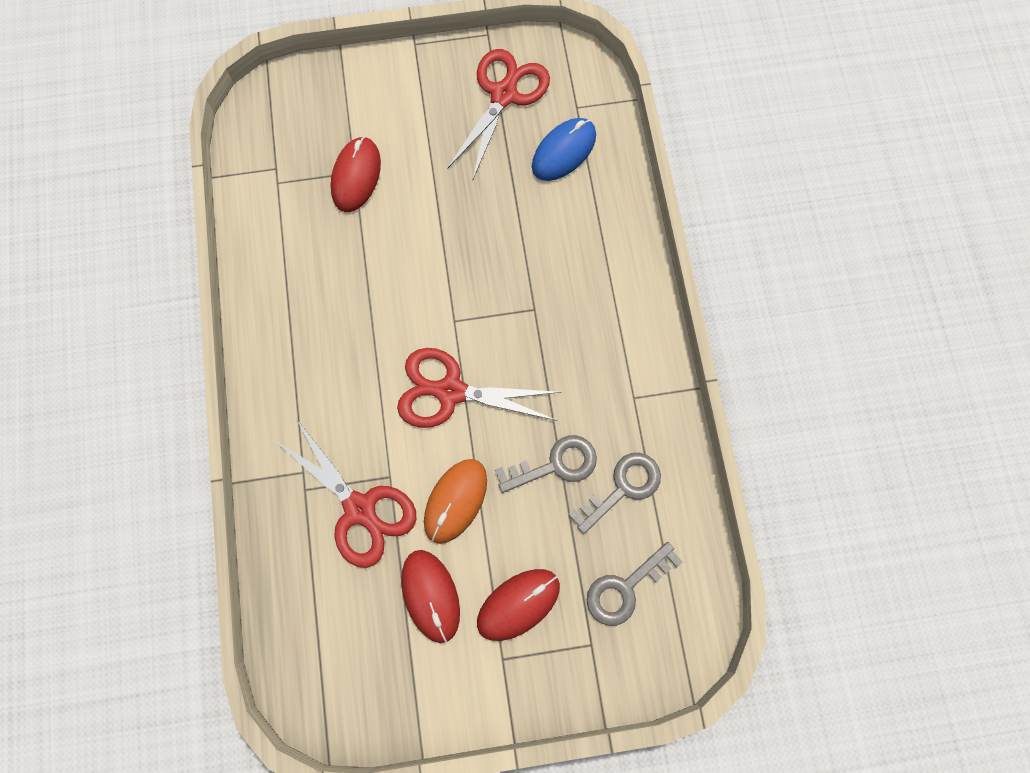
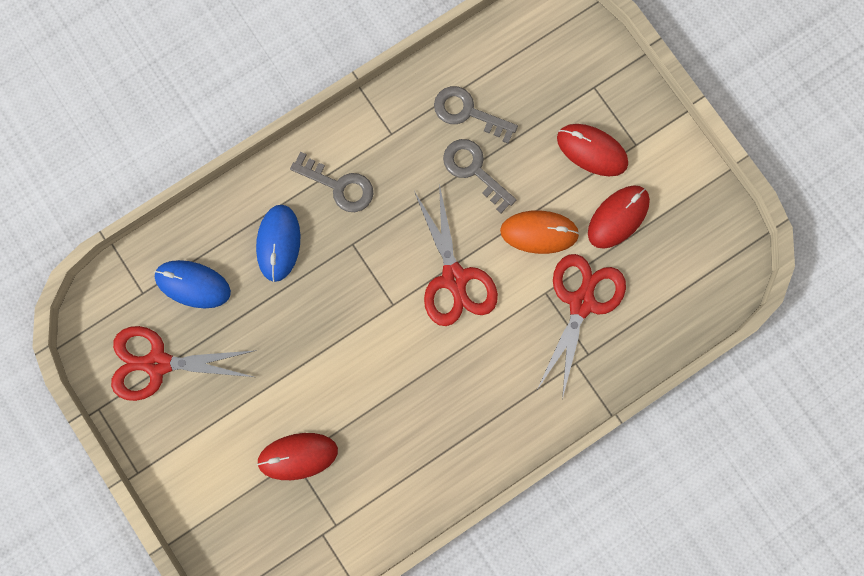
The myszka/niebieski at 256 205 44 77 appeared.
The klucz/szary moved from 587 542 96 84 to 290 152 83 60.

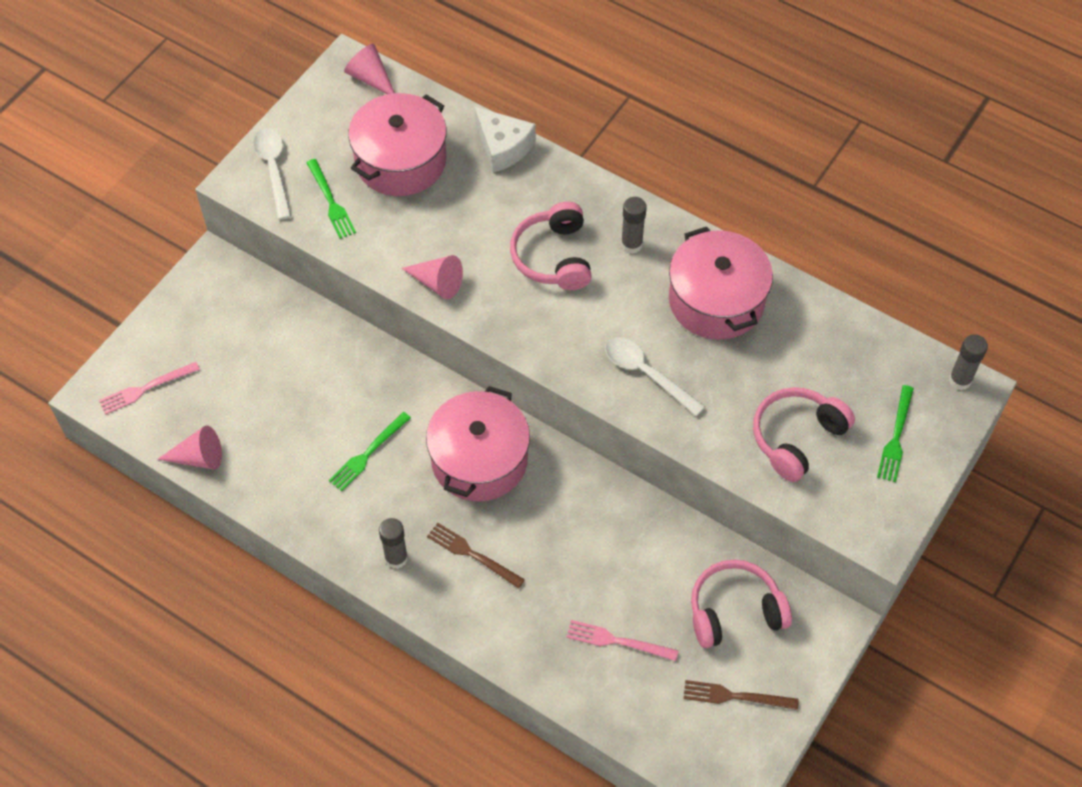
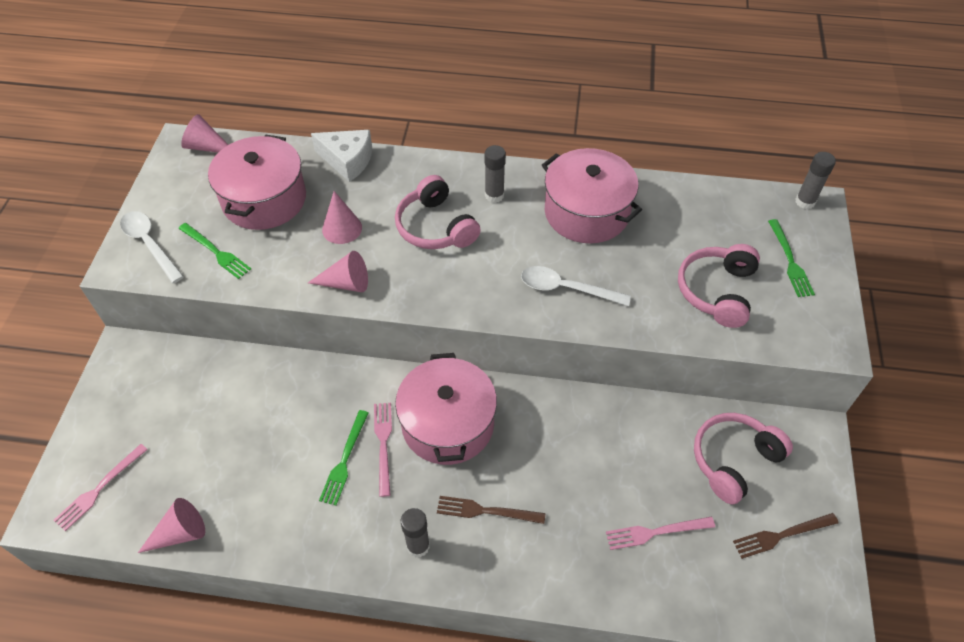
The stożek/różowy at 322 191 40 53 appeared.
The widelec/różowy at 374 403 18 94 appeared.

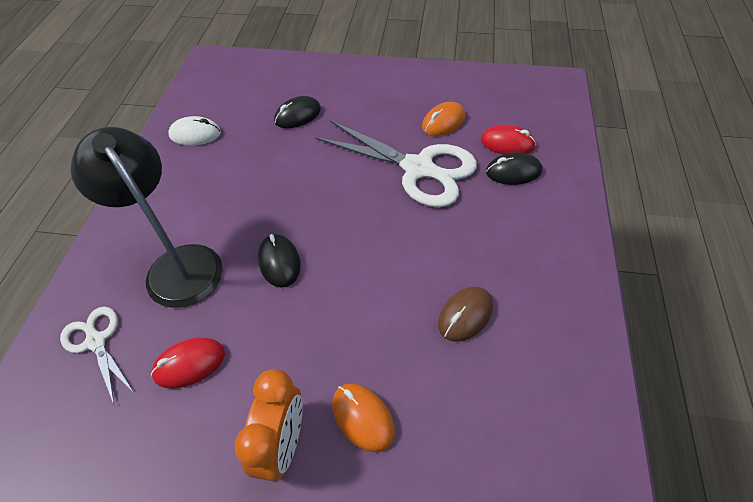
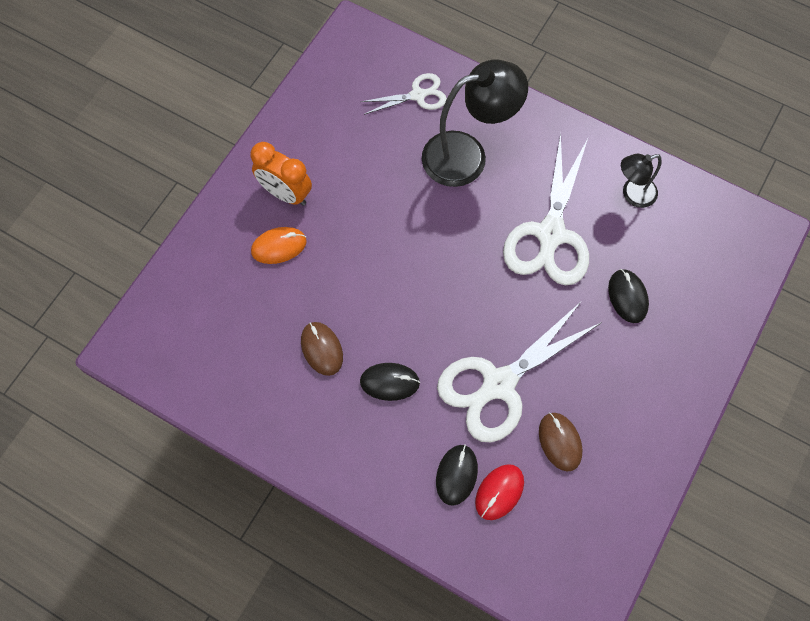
The myszka/czerwony at 151 338 74 50 disappeared.
The nożyczki/biały at 503 133 86 152 appeared.
The myszka/czarny moved from 258 234 43 54 to 360 363 60 38.
The myszka/biały at 168 116 53 30 was replaced by the lampka/czarny at 621 154 41 54.
The myszka/pomarańczowy at 422 102 43 34 became the myszka/brązowy at 539 412 44 60.

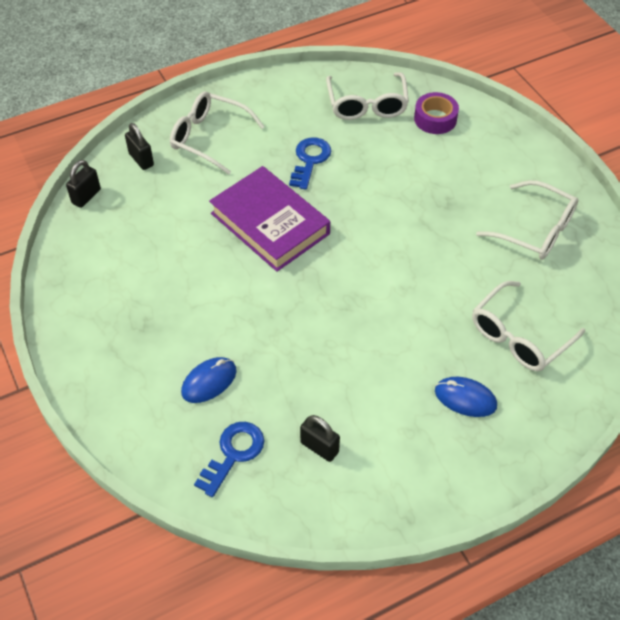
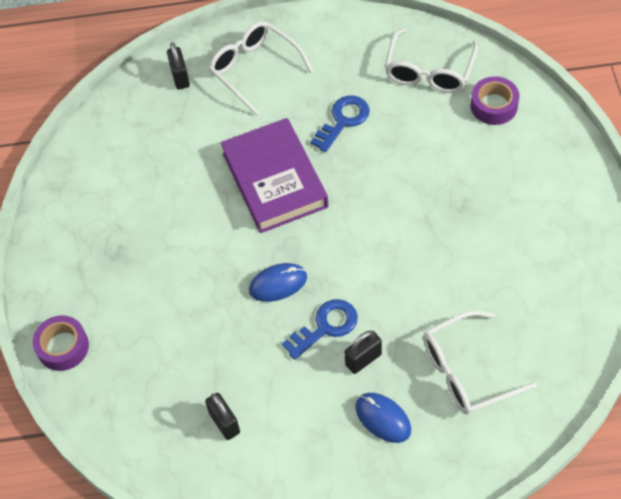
The okulary/biały at 476 180 102 80 disappeared.
The taśma klejąca/fioletowy at 33 315 56 56 appeared.
The kłódka/czarny moved from 66 160 35 48 to 344 331 38 43.
The myszka/niebieski moved from 181 357 56 46 to 249 263 58 39.
The klucz/niebieski moved from 194 422 71 75 to 282 299 76 61.

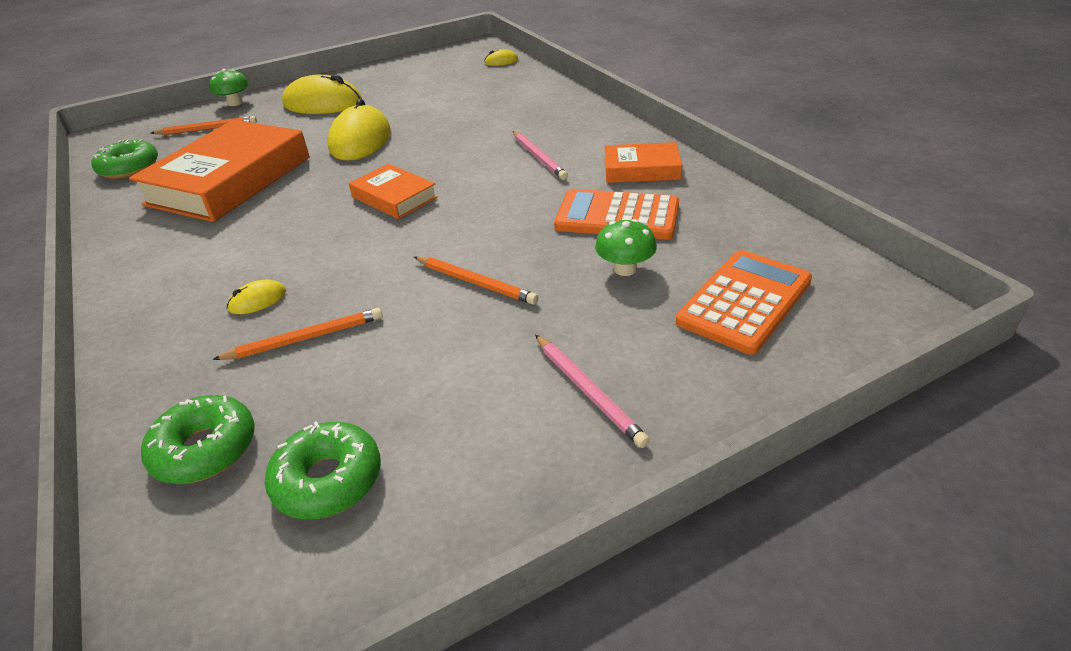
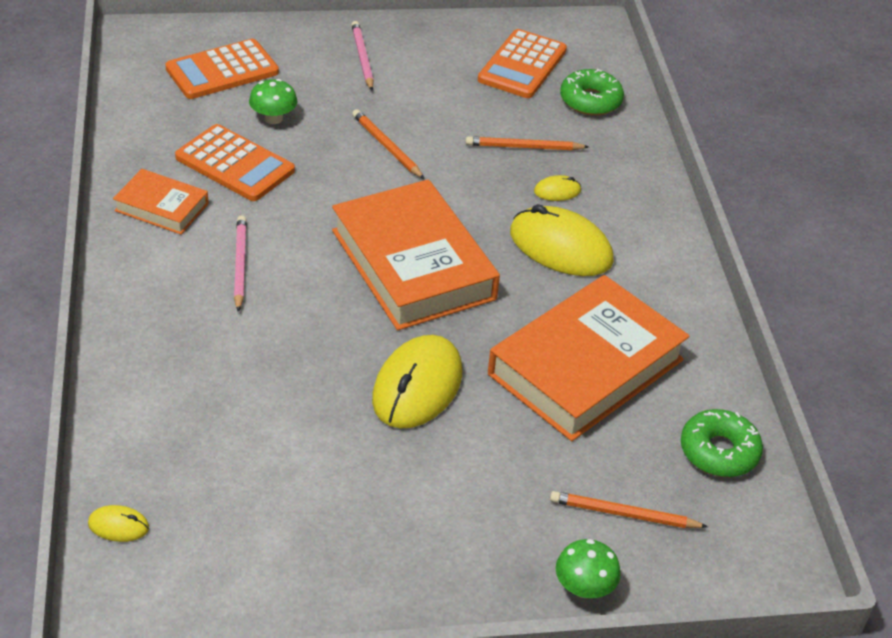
The myszka/żółty moved from 282 75 80 39 to 510 204 104 72.
The donut/zielony at 265 421 116 98 was replaced by the kalkulator/pomarańczowy at 478 29 89 69.
The książka/pomarańczowy at 349 164 89 55 changed to 1.99 times the size.

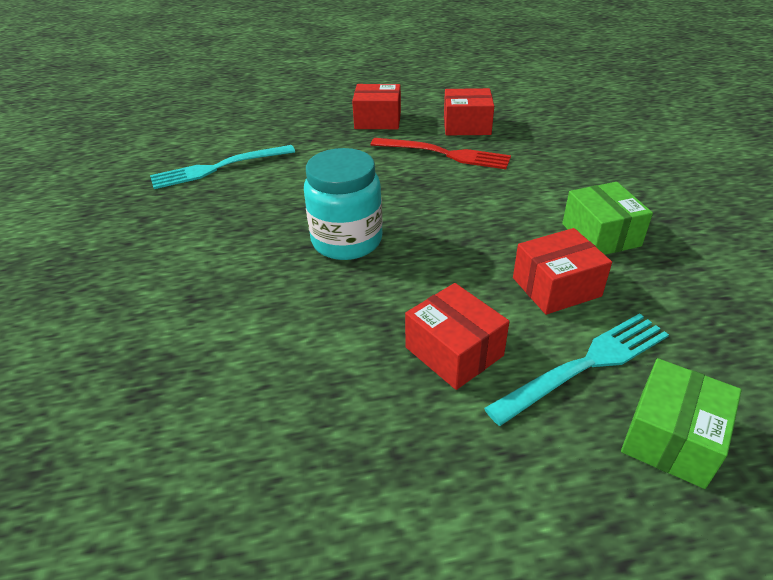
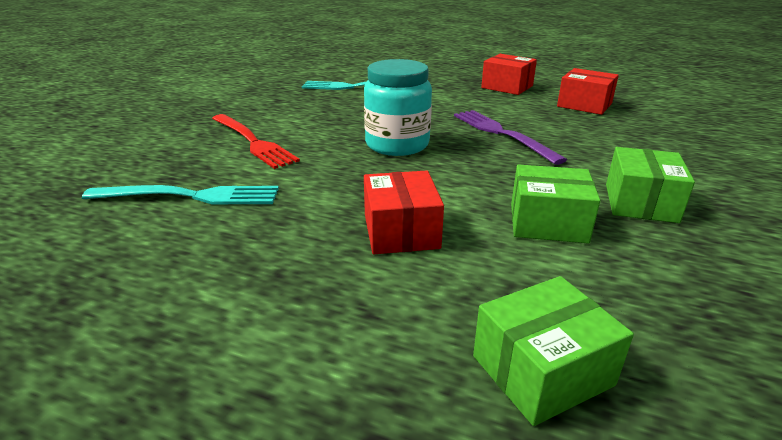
The widelec/fioletowy at 454 110 113 55 appeared.
The widelec/czerwony moved from 371 138 140 31 to 212 114 88 55.
The widelec/turkusowy moved from 484 313 185 113 to 82 185 197 19.
The pudełko/czerwony at 513 228 99 87 became the pudełko/zielony at 511 164 89 80.

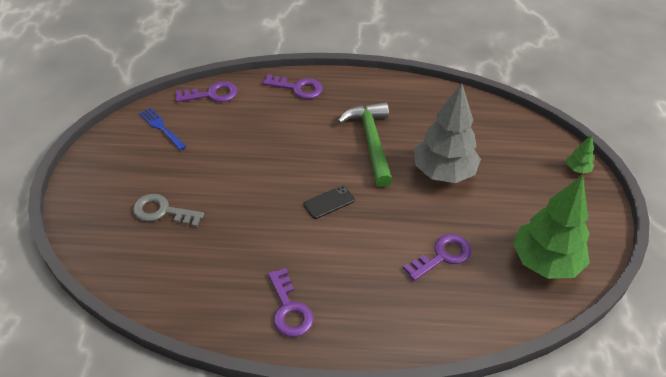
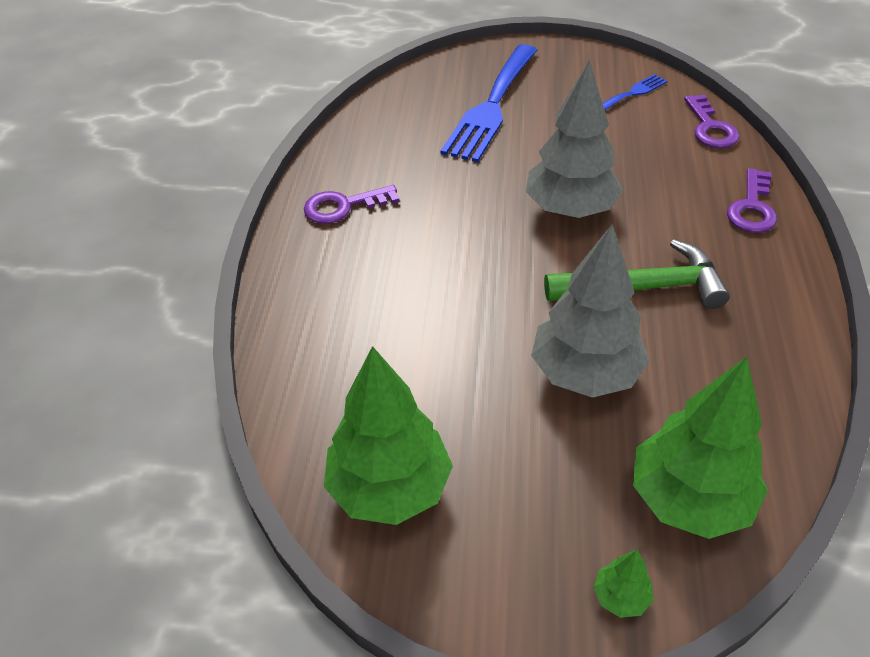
The telefon/czarny at 304 186 51 33 disappeared.
The klucz/fioletowy at 403 234 69 47 disappeared.
The drzewko/szary at 526 61 97 157 appeared.
The drzewko/zielony at 633 357 135 182 appeared.
The klucz/szary at 133 194 71 33 was replaced by the widelec/niebieski at 441 44 96 118.

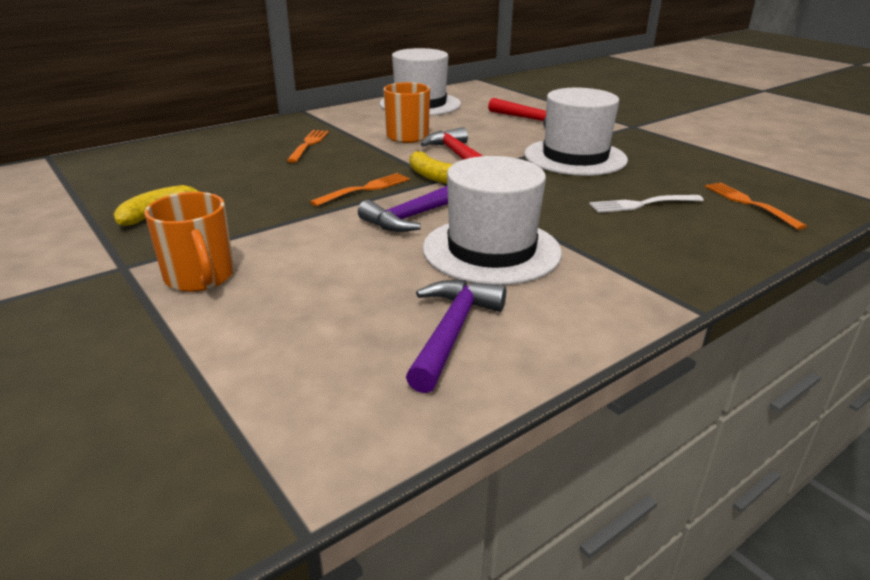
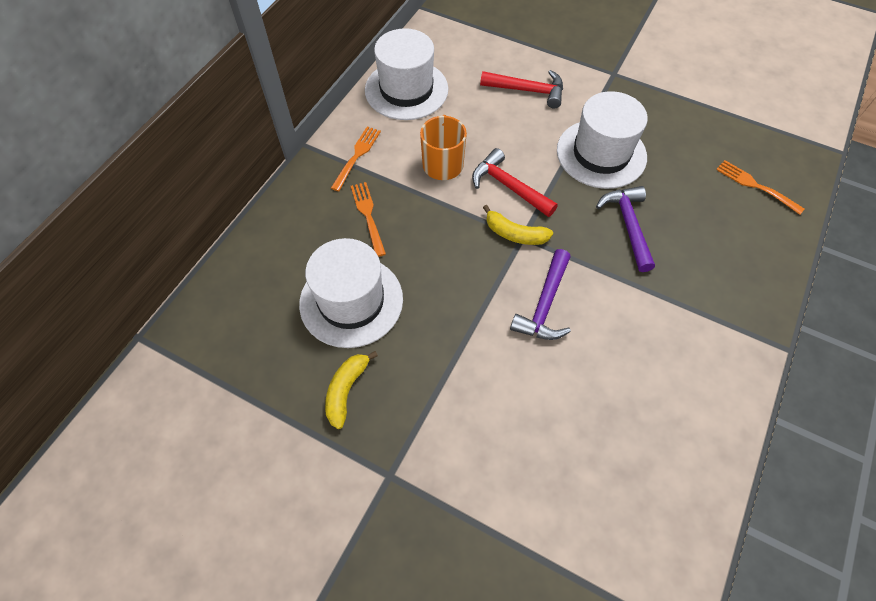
The kubek/pomarańczowy at 144 192 90 100 disappeared.
The widelec/biały at 589 195 115 18 disappeared.
The widelec/pomarańczowy moved from 310 173 100 33 to 331 127 50 64.
The młotek/fioletowy moved from 406 280 100 113 to 596 186 59 86.
The kapelusz/biały moved from 423 156 139 129 to 299 238 104 110.

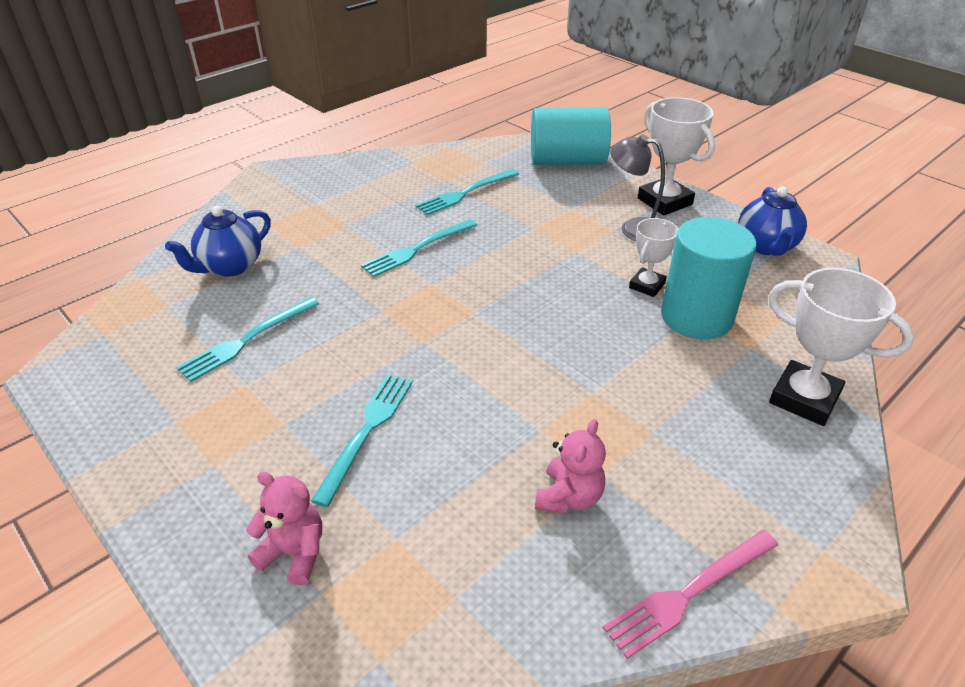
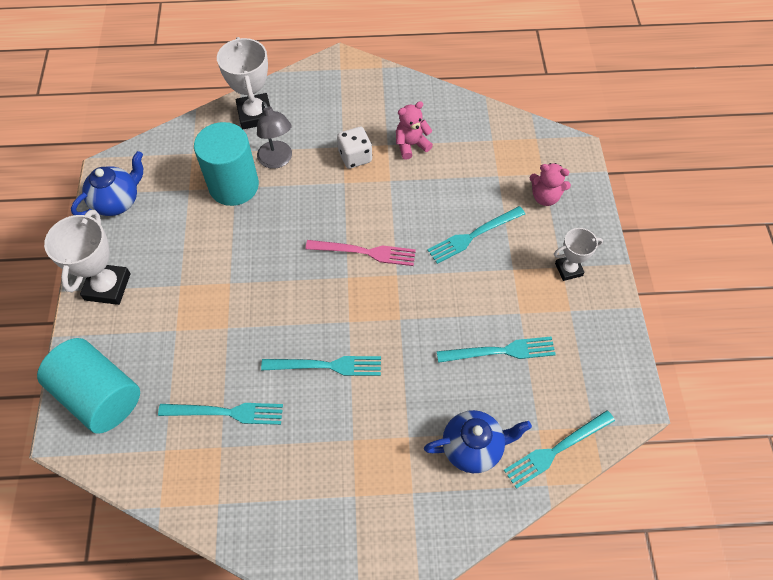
The kostka do gry/biały at 337 127 35 42 appeared.
The widelec/turkusowy at 504 410 111 79 appeared.
The widelec/różowy moved from 603 530 175 129 to 305 240 111 26.
The lampka/szary moved from 610 134 55 107 to 257 101 35 68.
The puchar/biały moved from 629 218 49 79 to 554 228 49 53.
The miś/różowy at 246 471 76 115 turned 45 degrees counterclockwise.

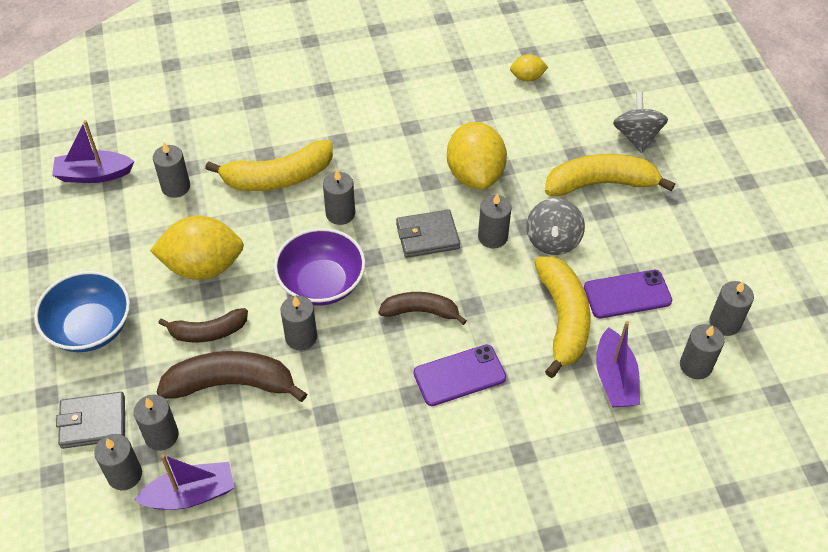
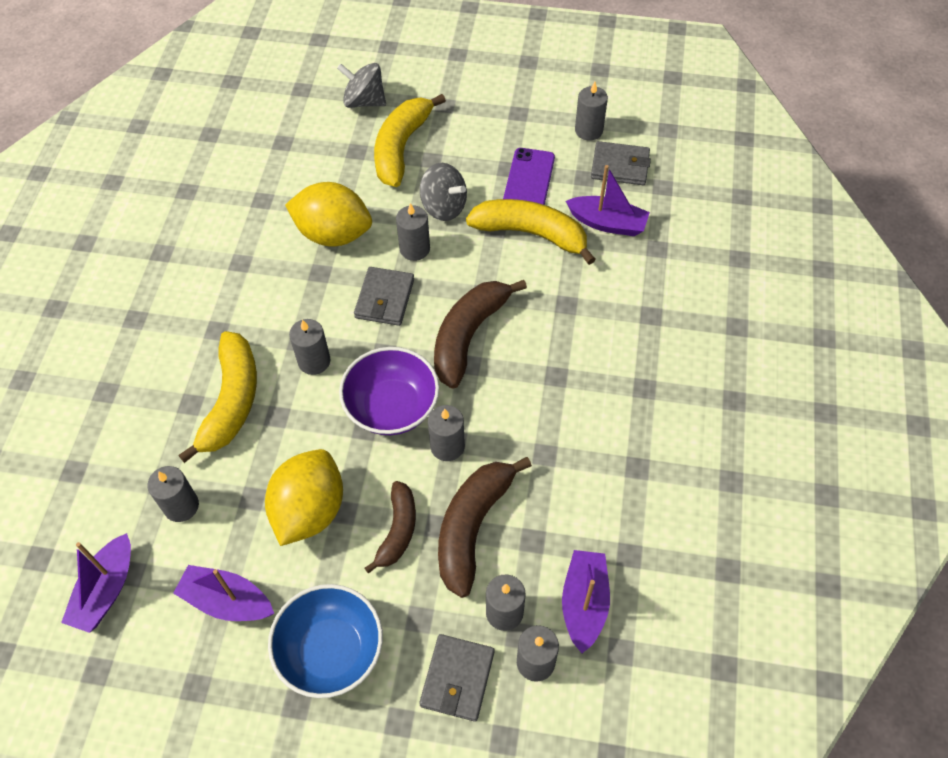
The telefon/fioletowy at 414 344 92 62 disappeared.
The cytryna/żółty at 510 54 38 28 disappeared.
The łódka/fioletowy at 173 565 101 56 appeared.
The świeca/szary at 680 324 44 55 was replaced by the portfel/szary at 591 141 60 44.
The banan/brązowy at 379 292 88 33 changed to 1.60 times the size.

